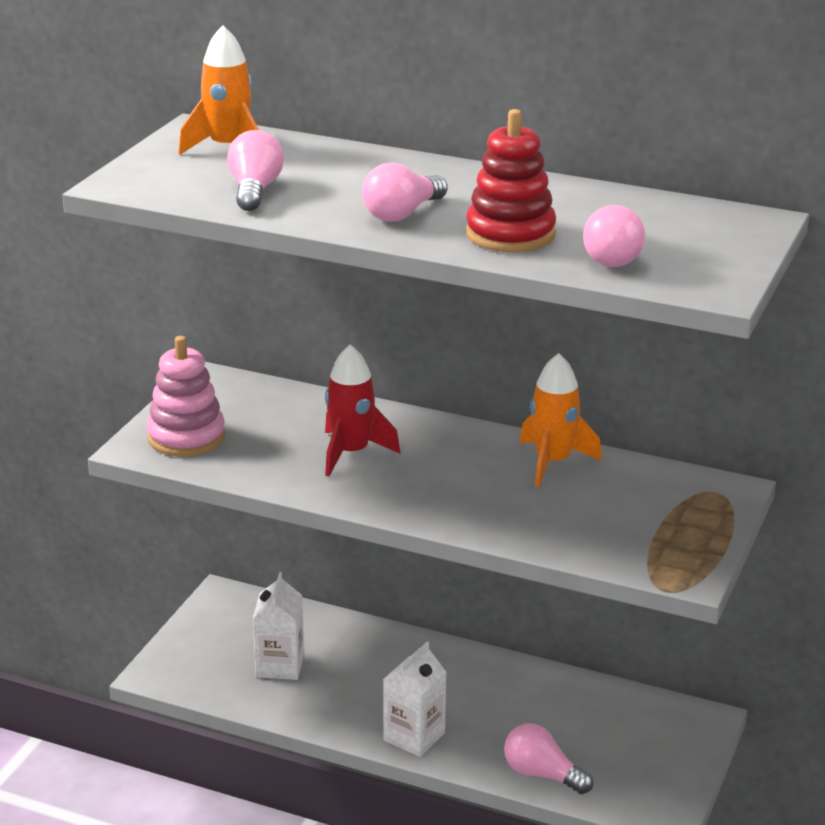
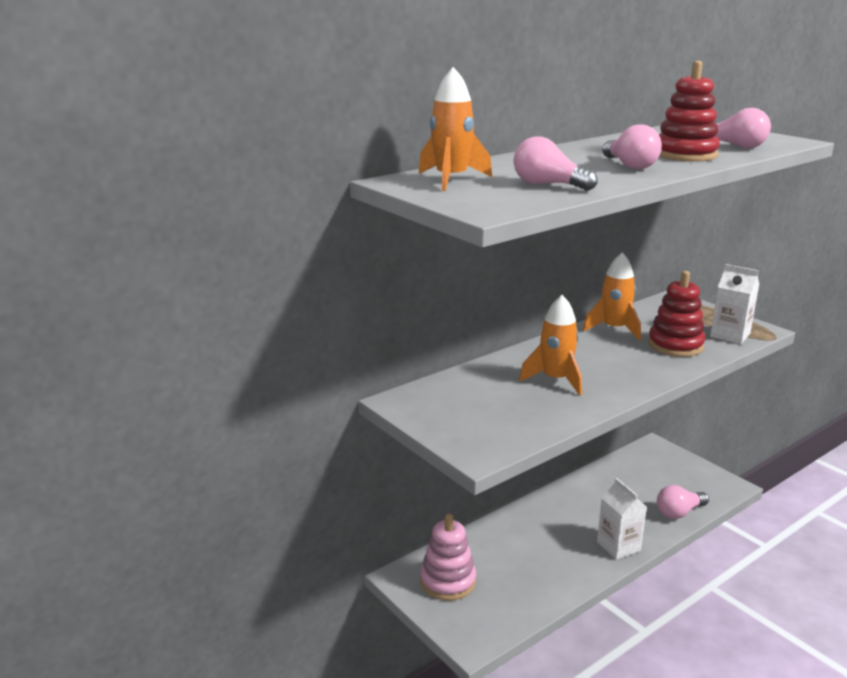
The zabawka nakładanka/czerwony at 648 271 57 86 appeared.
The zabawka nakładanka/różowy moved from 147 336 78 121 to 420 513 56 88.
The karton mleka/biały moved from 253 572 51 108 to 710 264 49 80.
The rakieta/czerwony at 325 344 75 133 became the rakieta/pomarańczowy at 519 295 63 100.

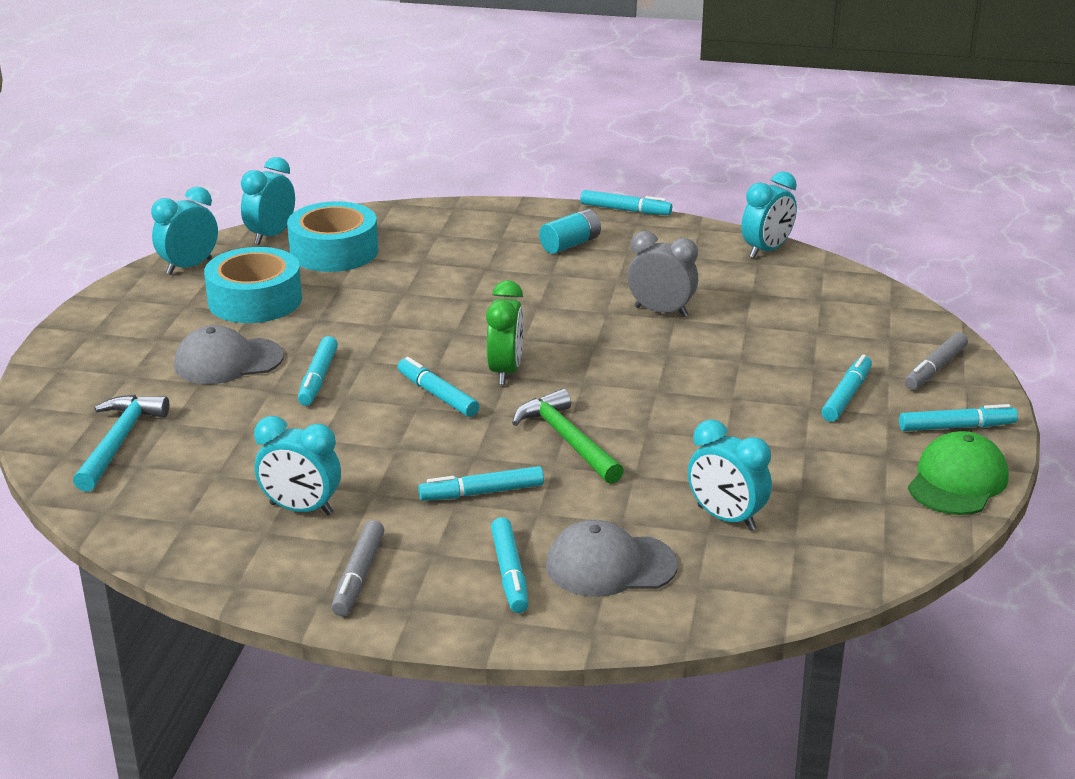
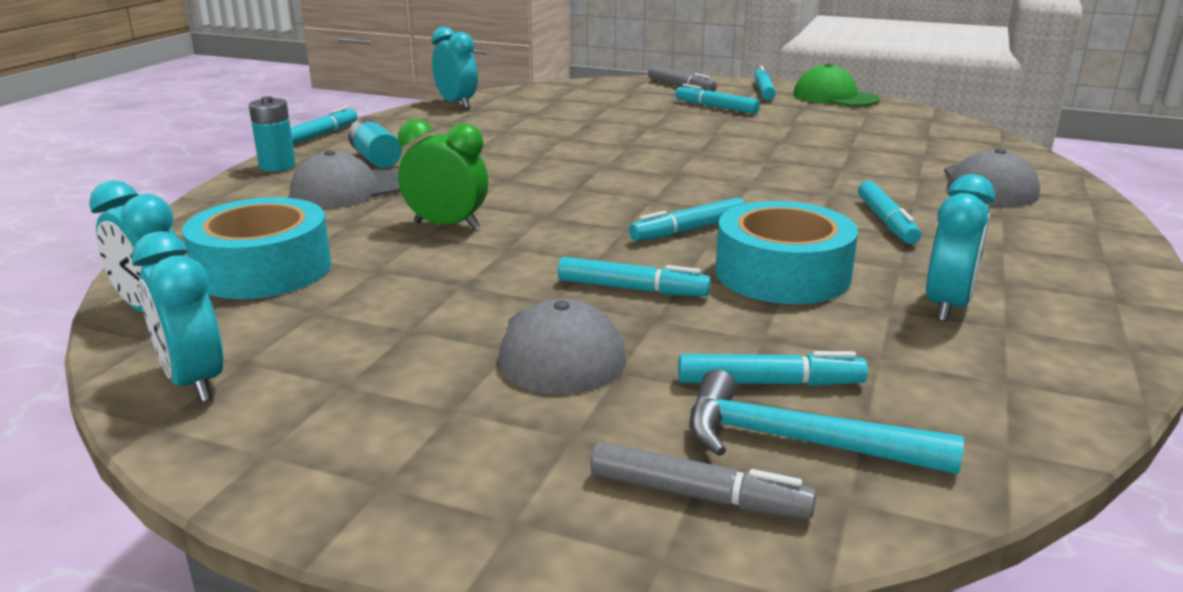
The młotek/zielony at 512 389 112 95 disappeared.
The budzik/szary at 628 231 70 86 disappeared.
The budzik/turkusowy at 688 419 84 112 disappeared.
The bateria/turkusowy at 249 96 47 76 appeared.
The czapka/szary at 290 150 111 59 appeared.
The taśma klejąca/turkusowy moved from 204 247 98 76 to 715 201 143 103.
The flamaster/szary moved from 331 520 53 96 to 590 442 227 77.
The budzik/zielony moved from 486 280 38 105 to 398 119 90 110.
The flamaster/turkusowy moved from 491 517 38 96 to 678 351 190 35.

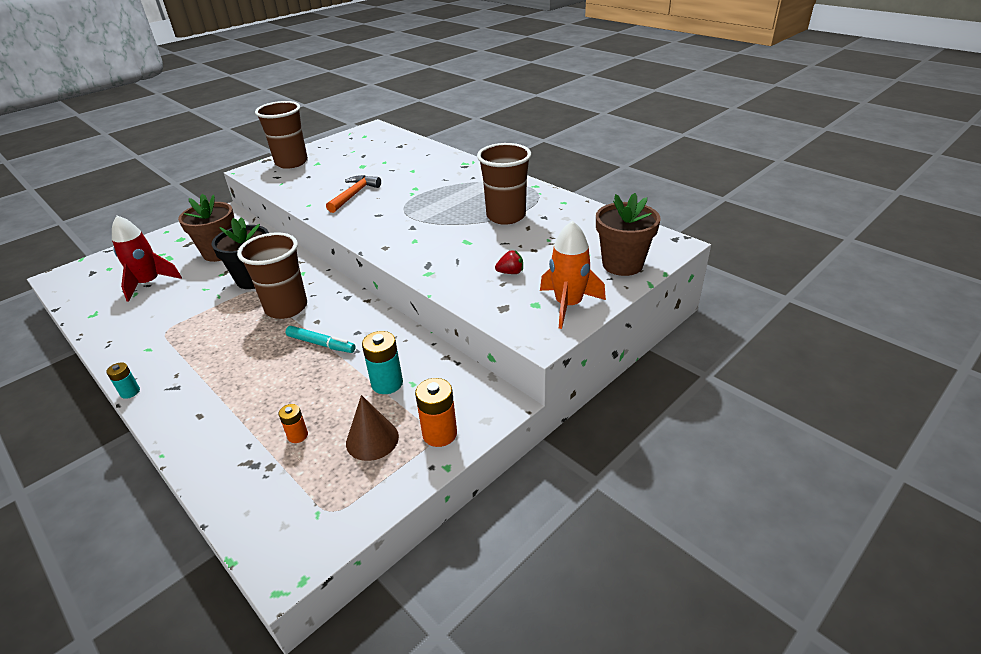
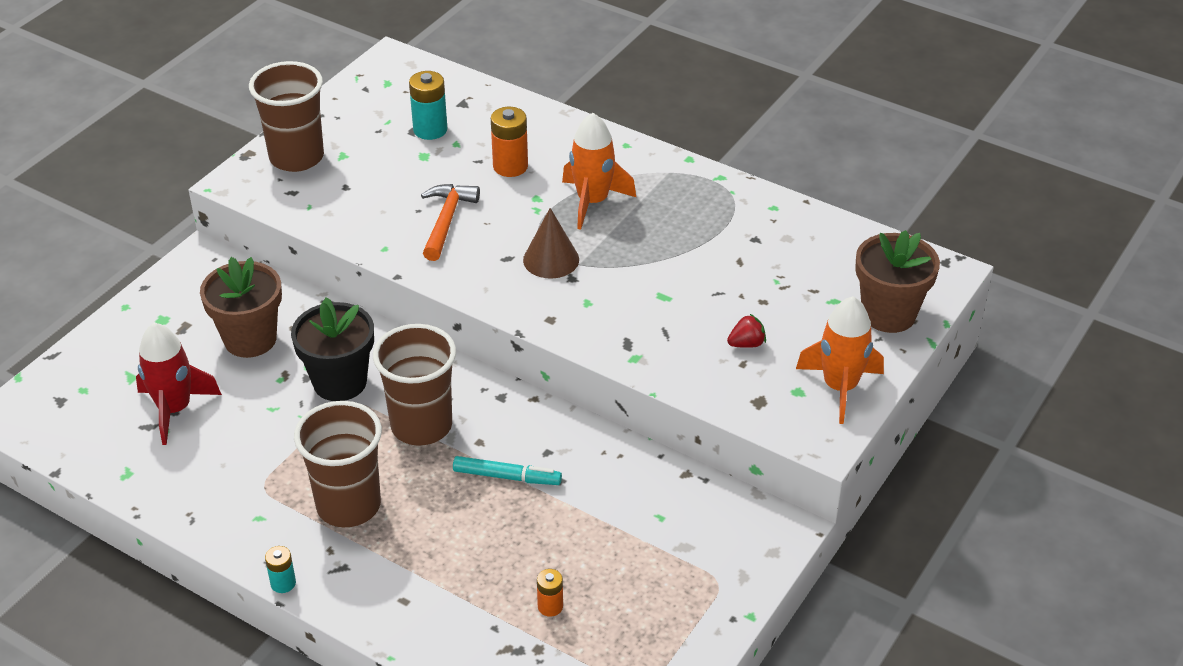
The rakieta/pomarańczowy at 562 113 74 117 appeared.
The stożek/brązowy moved from 346 395 53 66 to 523 208 56 71.
The bateria/turkusowy moved from 362 331 41 63 to 409 71 38 69.
The bateria/pomarańczowy moved from 415 378 42 69 to 491 107 37 70.
The szklanka/brązowy moved from 477 143 54 82 to 294 401 88 126.

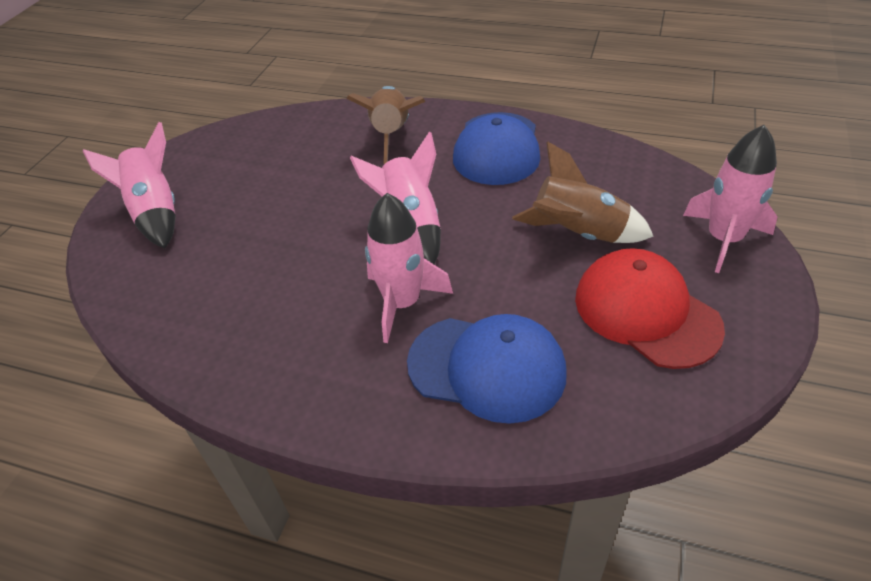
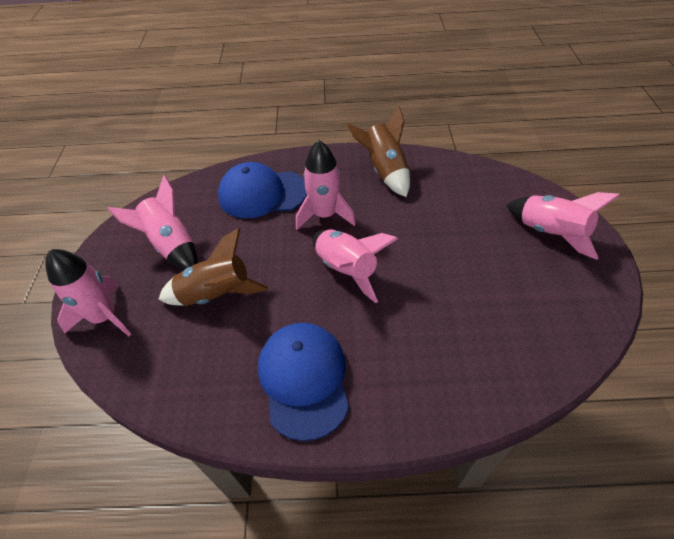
The rakieta/brązowy moved from 346 86 79 78 to 347 106 63 91.
The czapka/czerwony at 575 248 150 121 was replaced by the rakieta/różowy at 108 175 90 95.

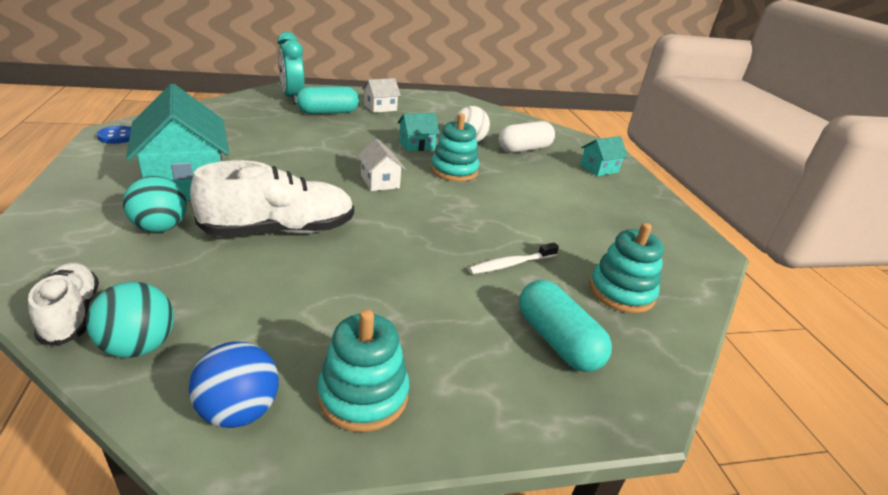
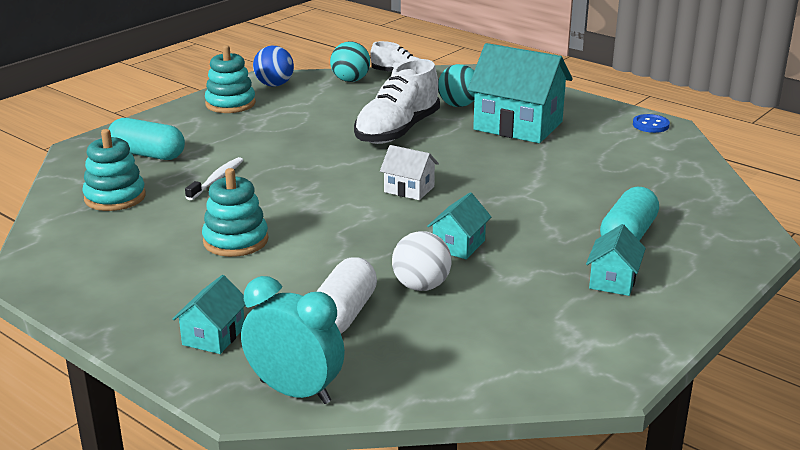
The budzik/turkusowy moved from 278 32 26 72 to 241 276 104 128.
The zabawka nakładanka/turkusowy moved from 431 114 48 68 to 202 168 66 89.
The domek/biały at 362 78 39 35 became the domek/turkusowy at 586 224 60 72.

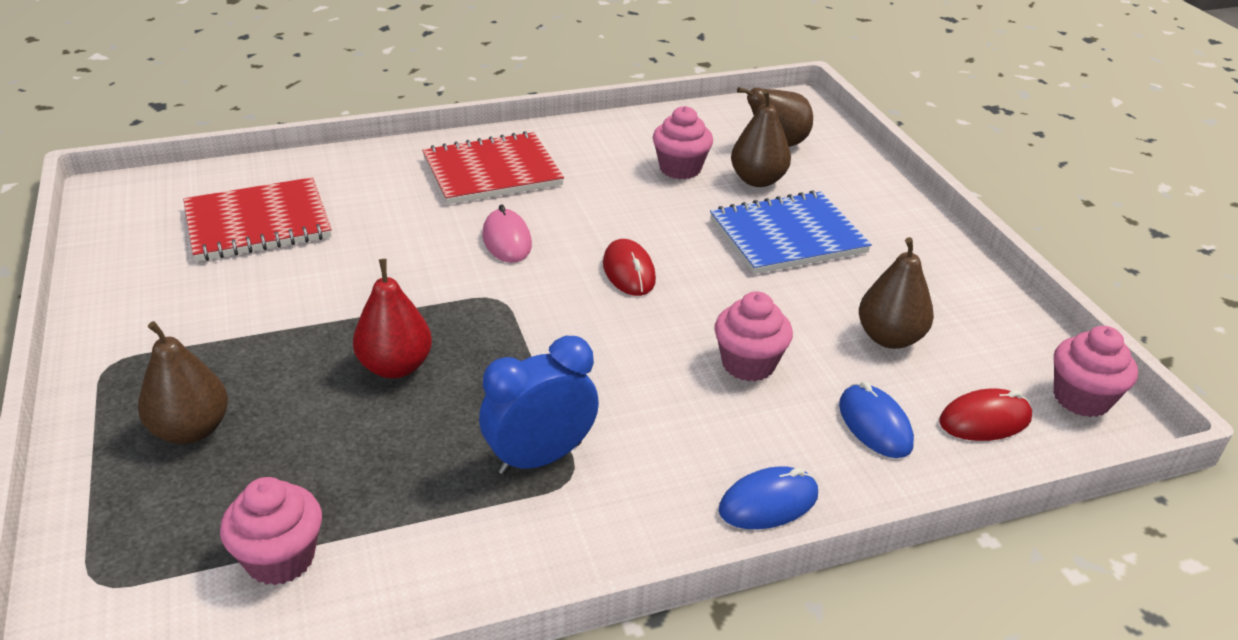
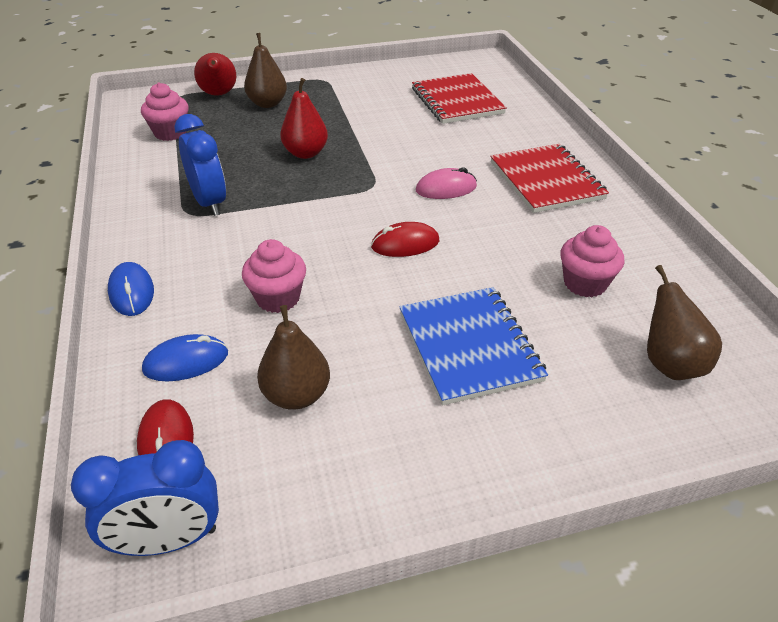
The gruszka/brązowy at 731 90 60 97 disappeared.
The gruszka/czerwony at 194 53 42 43 appeared.
The muffinka/różowy at 1054 326 84 91 was replaced by the budzik/niebieski at 71 440 148 116.

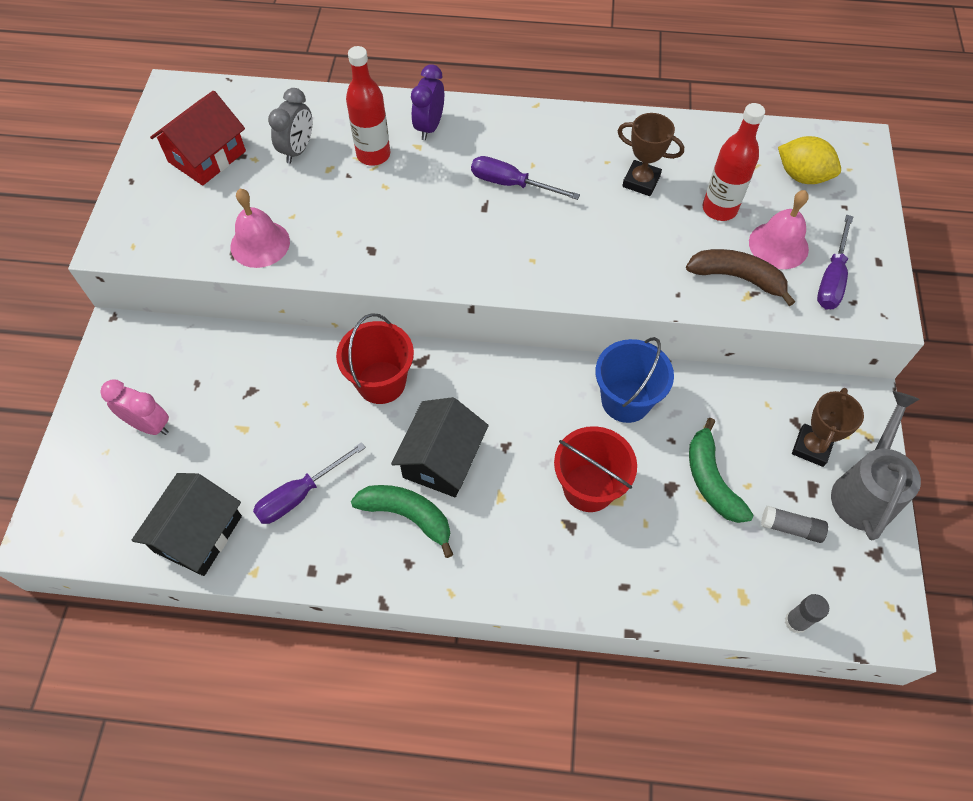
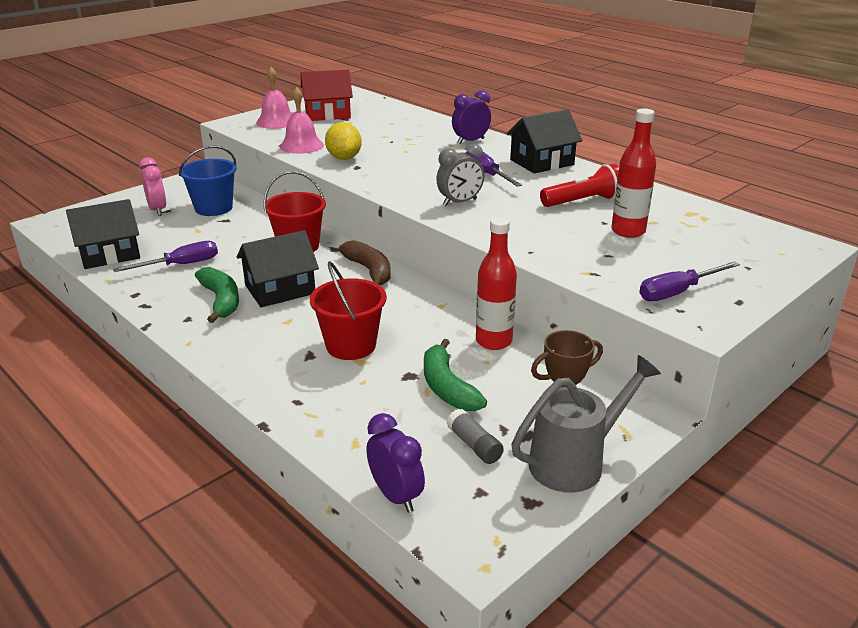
The domek/czarny at 506 109 77 65 appeared.
The budzik/szary moved from 268 88 44 76 to 436 144 48 62.
The butelka/czerwony moved from 346 46 44 120 to 476 217 41 133.
The wiadro/niebieski moved from 595 337 79 86 to 179 146 58 70.
The banan/brązowy moved from 686 249 109 57 to 339 240 52 45.
The dzwonek/różowy moved from 749 190 60 79 to 256 67 36 62.
The cytryna/żółty moved from 778 136 63 48 to 325 122 37 38.
The puchar/brązowy at 618 113 66 83 was replaced by the latarka/czerwony at 540 164 79 43.
The klej w sztyfcie/szary at 785 594 44 40 was replaced by the budzik/fioletowy at 366 413 59 100.
The śrubokręt/fioletowy at 253 442 113 82 turned 150 degrees clockwise.
The banan/zielony at 689 418 65 105 turned 45 degrees counterclockwise.

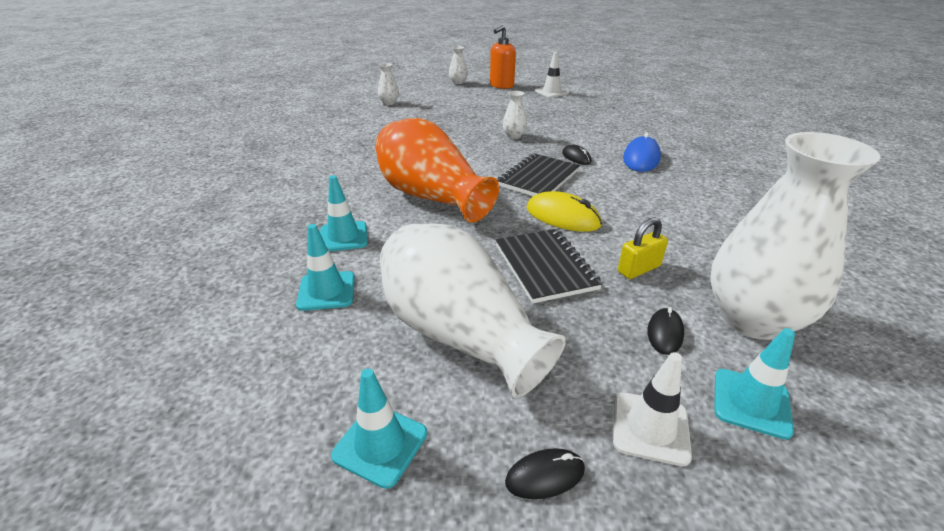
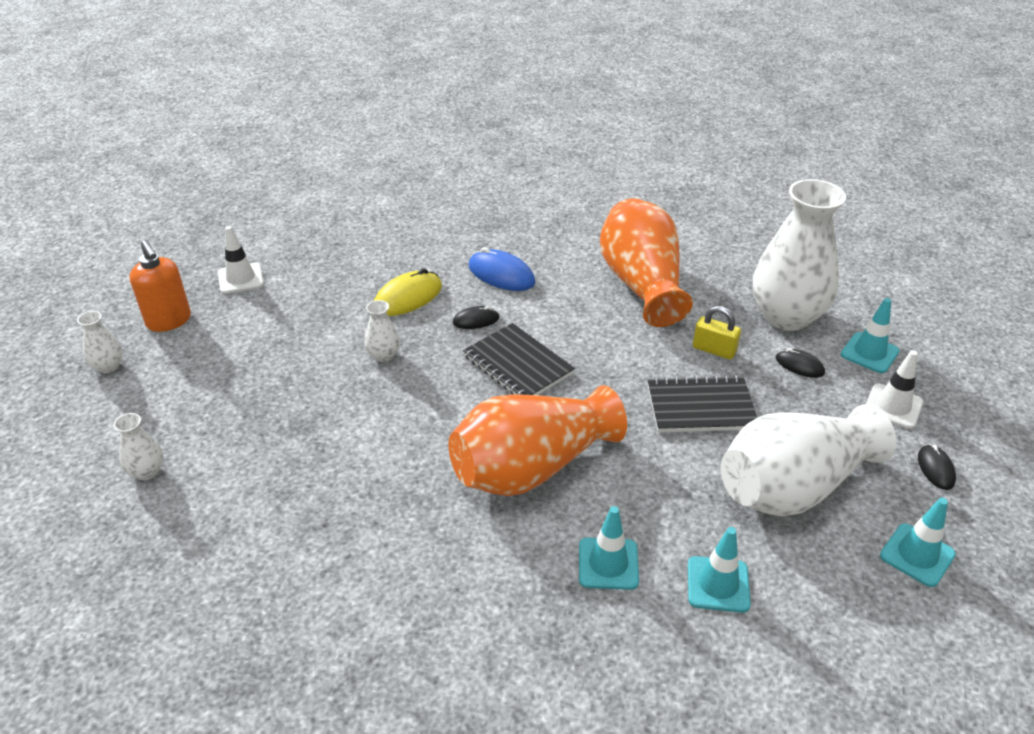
The wazon/pomarańczowy at 600 198 93 129 appeared.
The myszka/żółty moved from 527 191 75 41 to 374 268 68 48.
The kłódka/żółty at 618 217 50 62 turned 45 degrees counterclockwise.

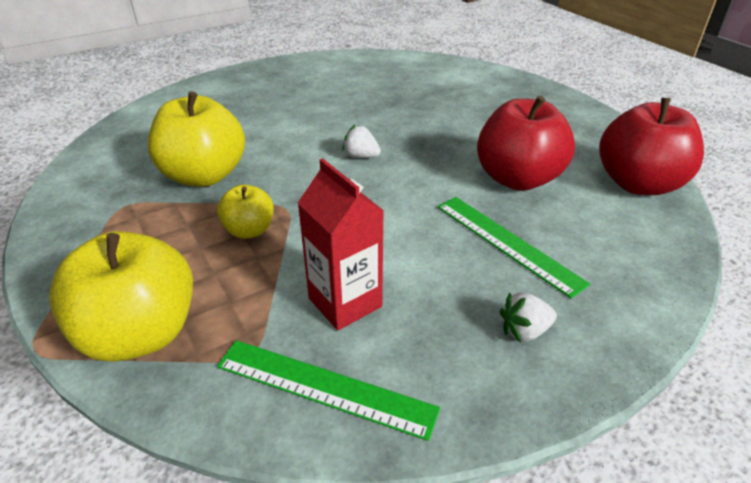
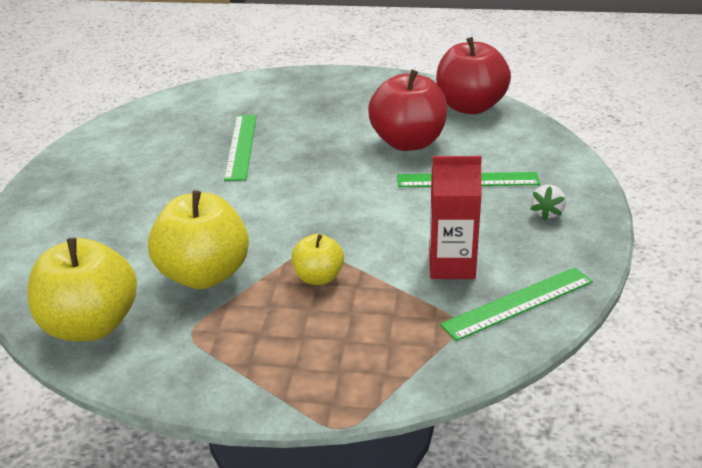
The truskawka/biały at 342 125 39 33 disappeared.
The linijka/zielony at 224 115 33 66 appeared.
The jabłko/żółty moved from 49 231 144 131 to 27 238 110 104.

